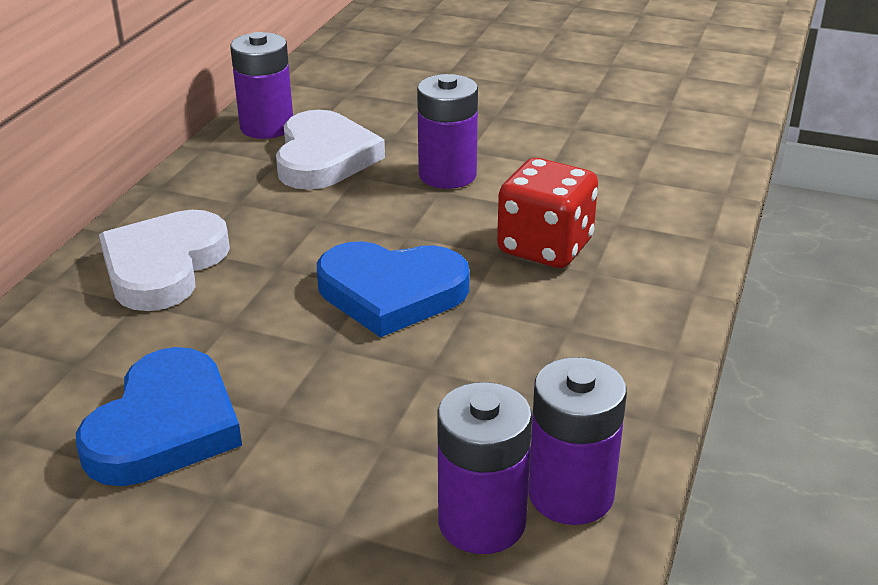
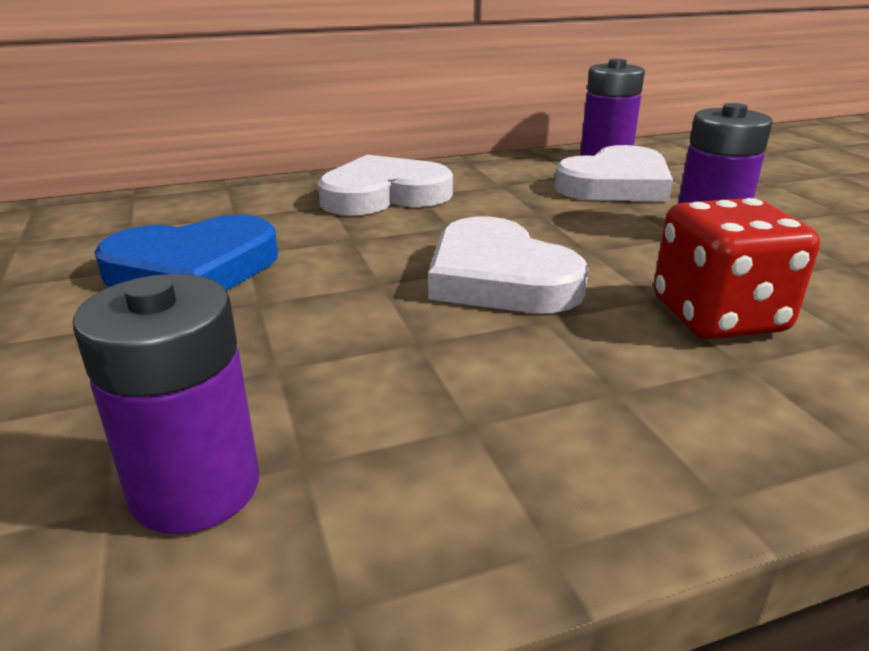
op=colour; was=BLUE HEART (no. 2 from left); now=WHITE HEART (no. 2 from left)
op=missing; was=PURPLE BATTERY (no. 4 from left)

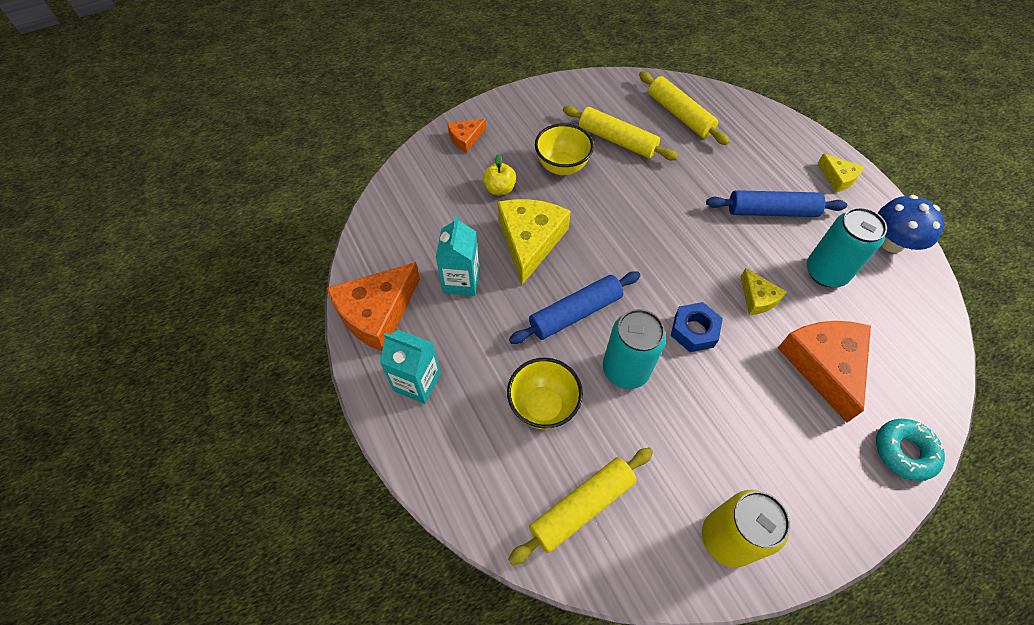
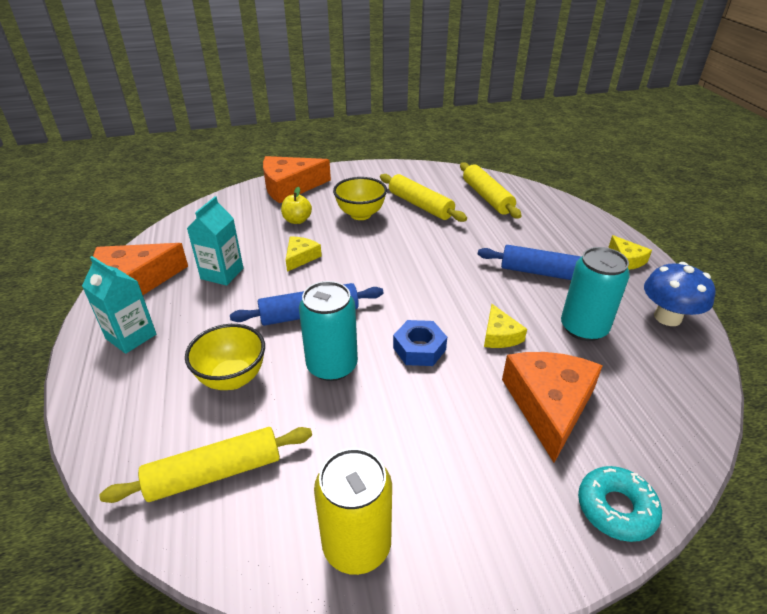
op=size; was=ORANGE CHEESE (no. 2 from left); ratio=1.94
op=size; was=YELLOW CHEESE (no. 1 from left); ratio=0.52

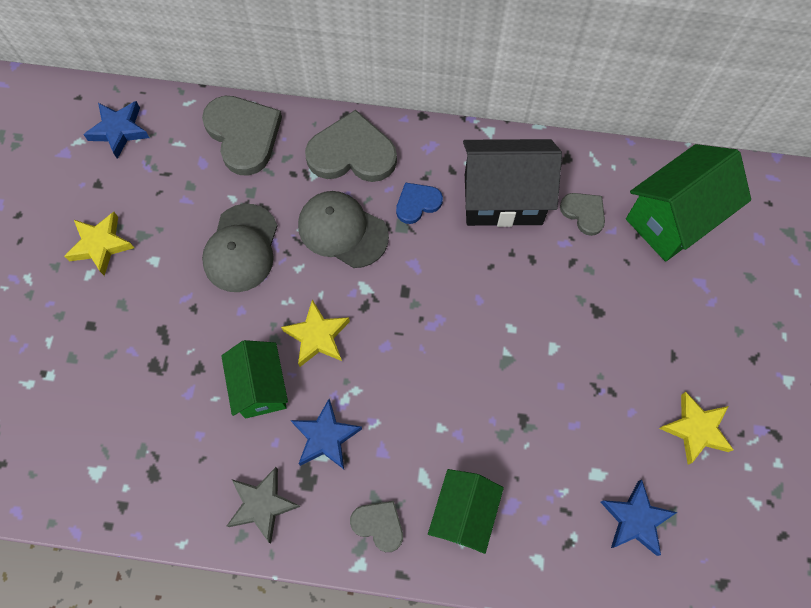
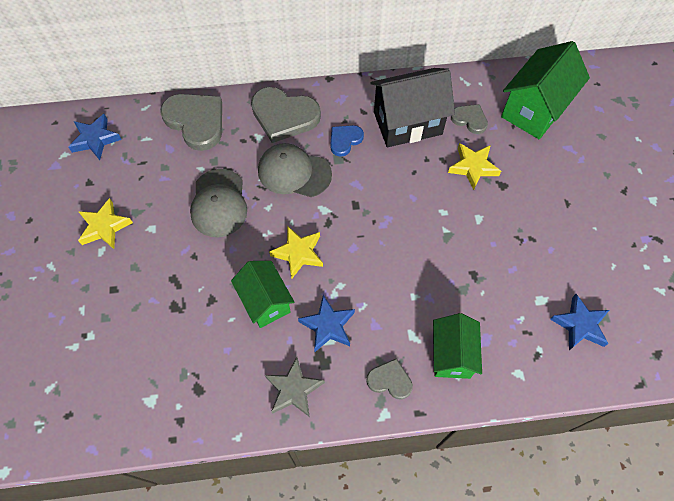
op=spun; was=GREY HEART (no. 2 from left); clockwise=-150
op=relocated; was=YELLOW STAR (no. 3 from left)

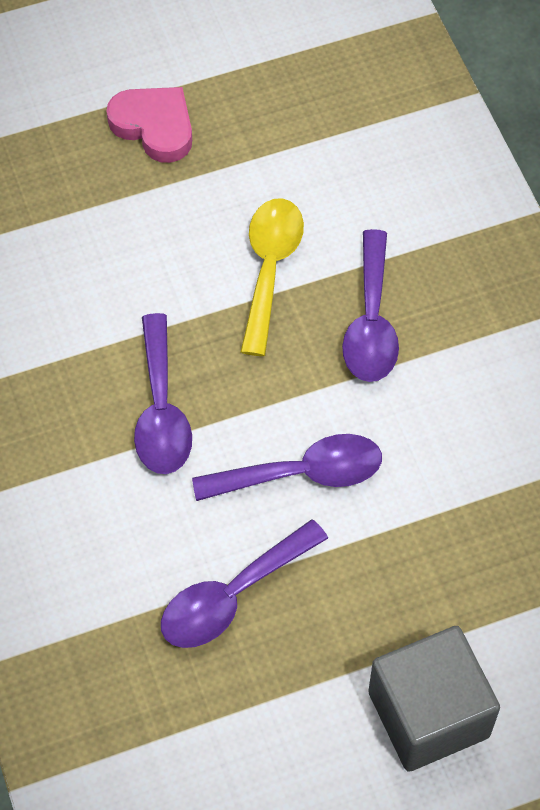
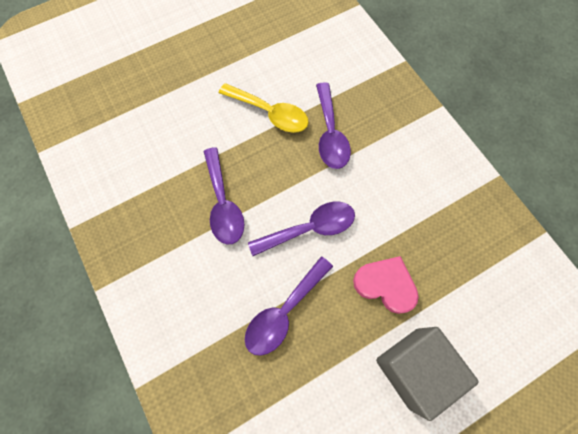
op=spun; was=YELLOW SPOON; clockwise=120
op=relocated; was=PINK HEART

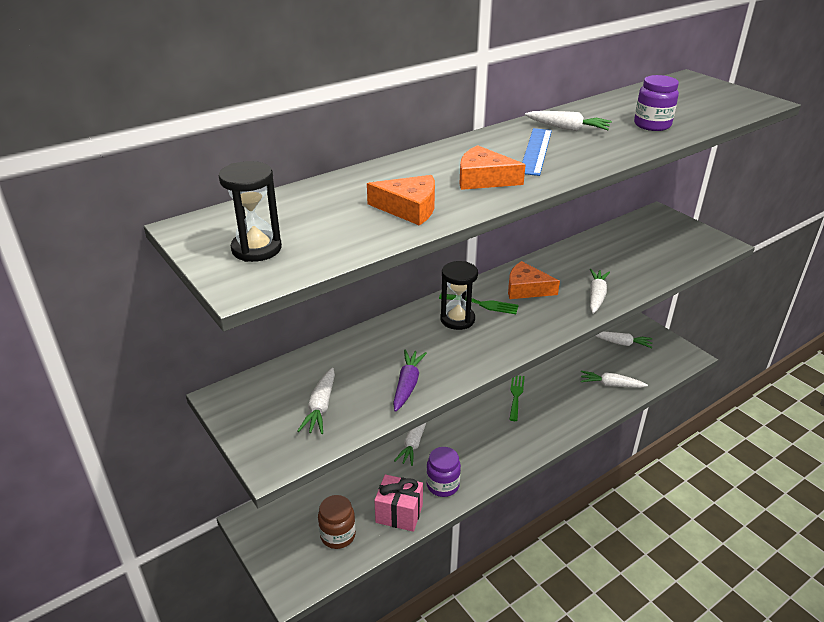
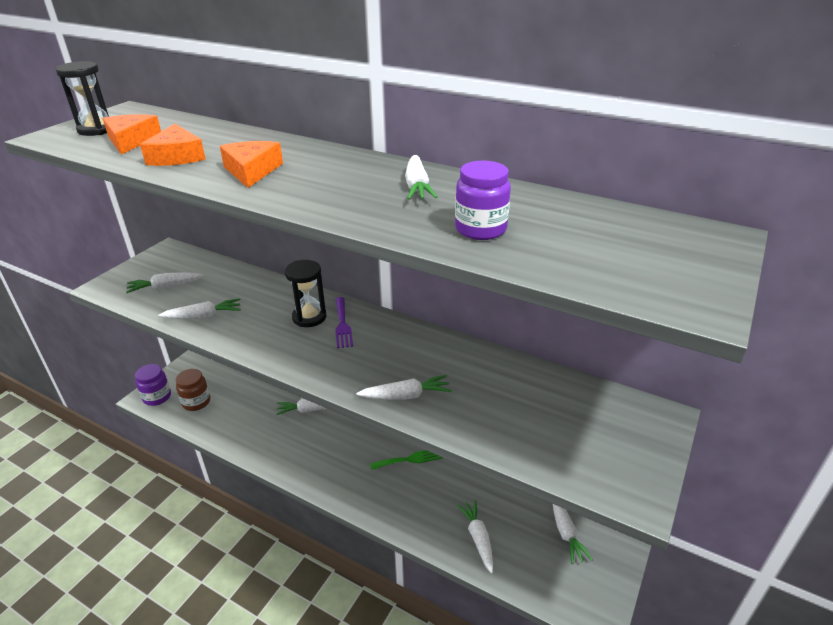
op=relocated; was=ORANGE CHEESE (no. 3 from left in the first image); now=ORANGE CHEESE (no. 1 from left)
op=relocated; was=PURPLE JAR (no. 1 from left)
op=colour; was=PURPLE CARROT; now=WHITE CARROT (no. 2 from left)
op=colour; was=GREEN FORK (no. 1 from left); now=PURPLE FORK
op=missing; was=PINK GIFT
op=missing; was=BLUE RULER

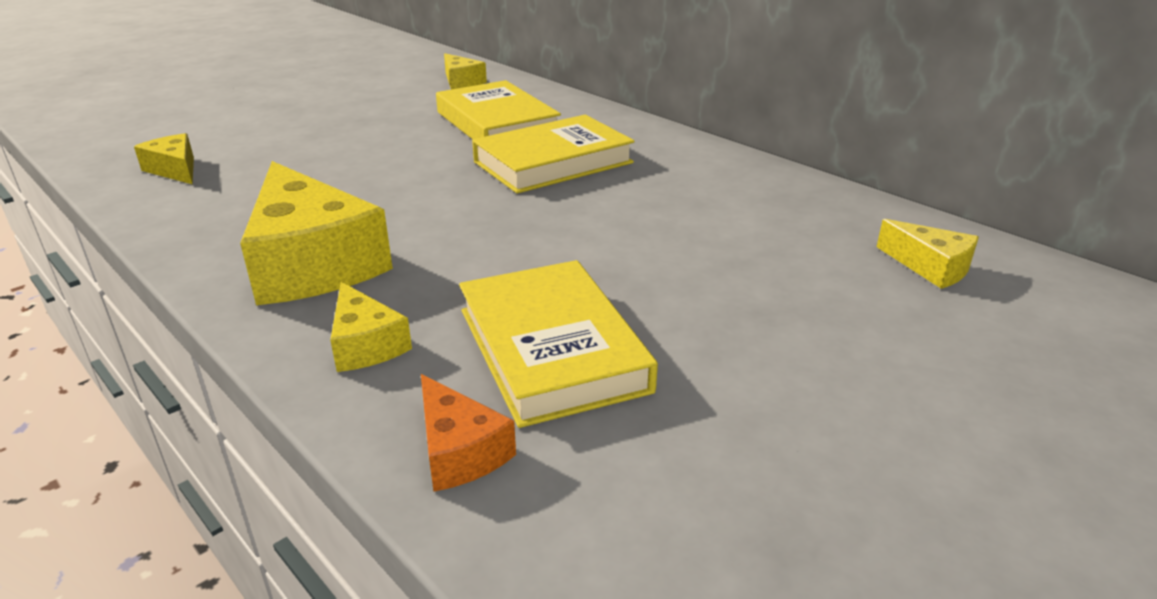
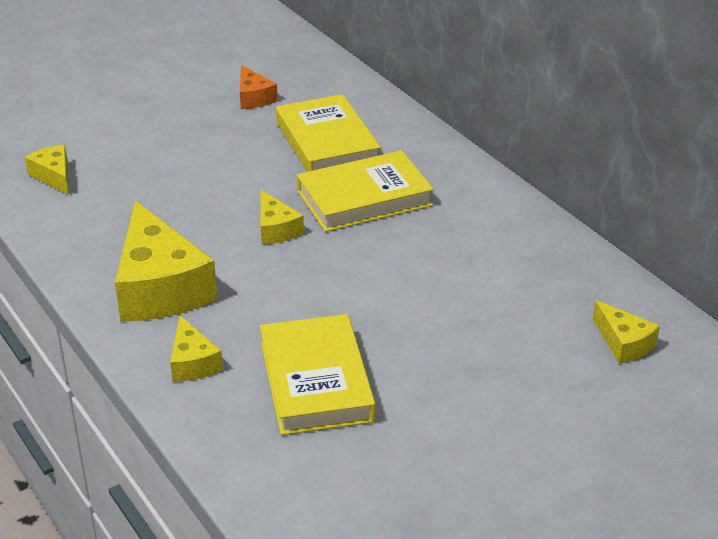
op=relocated; was=ORANGE CHEESE
op=relocated; was=YELLOW CHEESE (no. 4 from left)

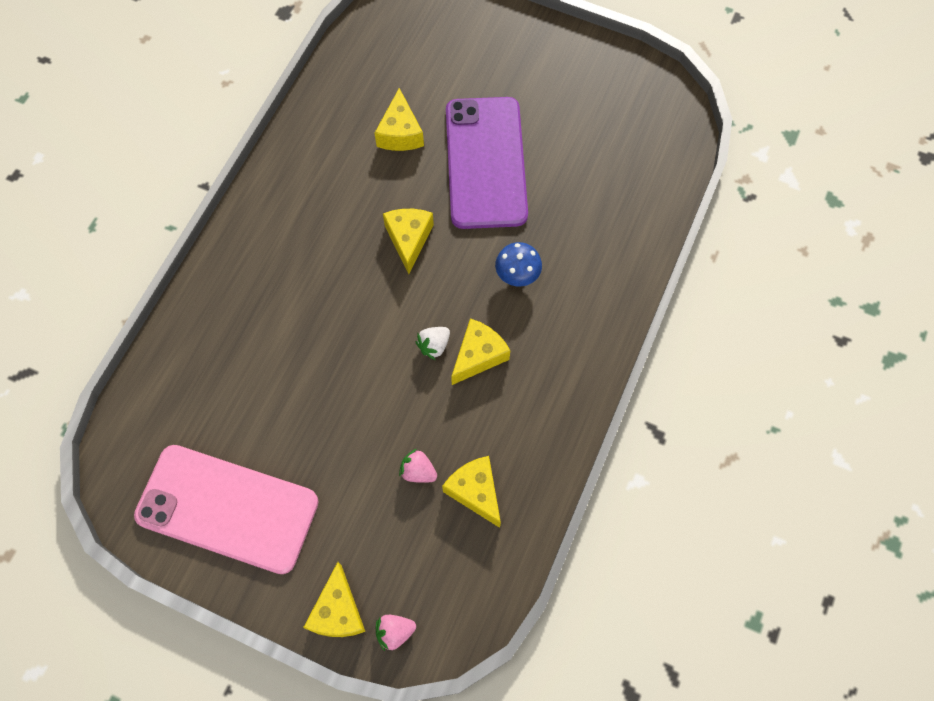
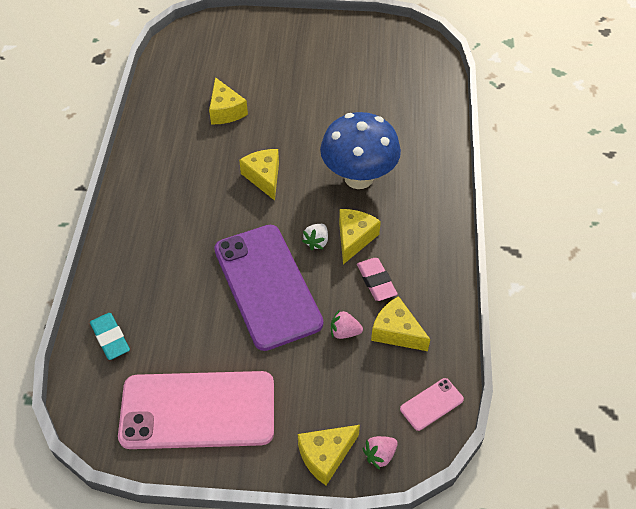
op=appeared; now=TURQUOISE ERASER
op=relocated; was=PURPLE PHONE
op=spun; was=YELLOW CHEESE (no. 1 from left in the first image); clockwise=75
op=size; was=BLUE MUSHROOM; ratio=2.08
op=appeared; now=PINK ERASER
op=appeared; now=PINK PHONE (no. 2 from left)

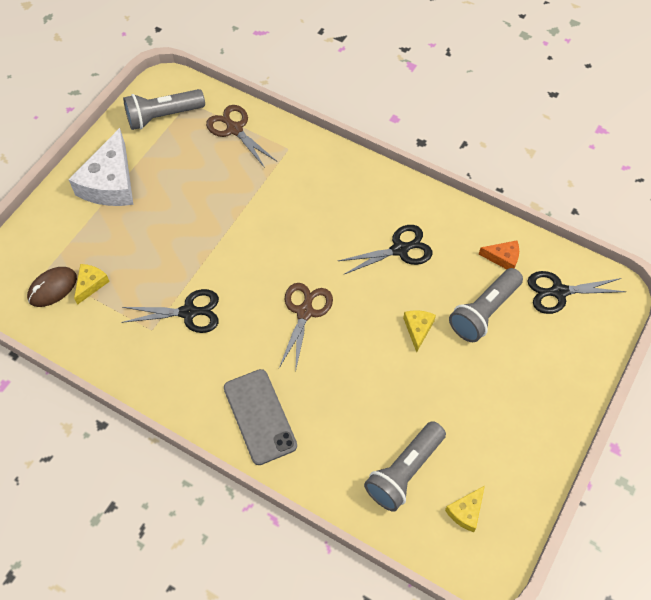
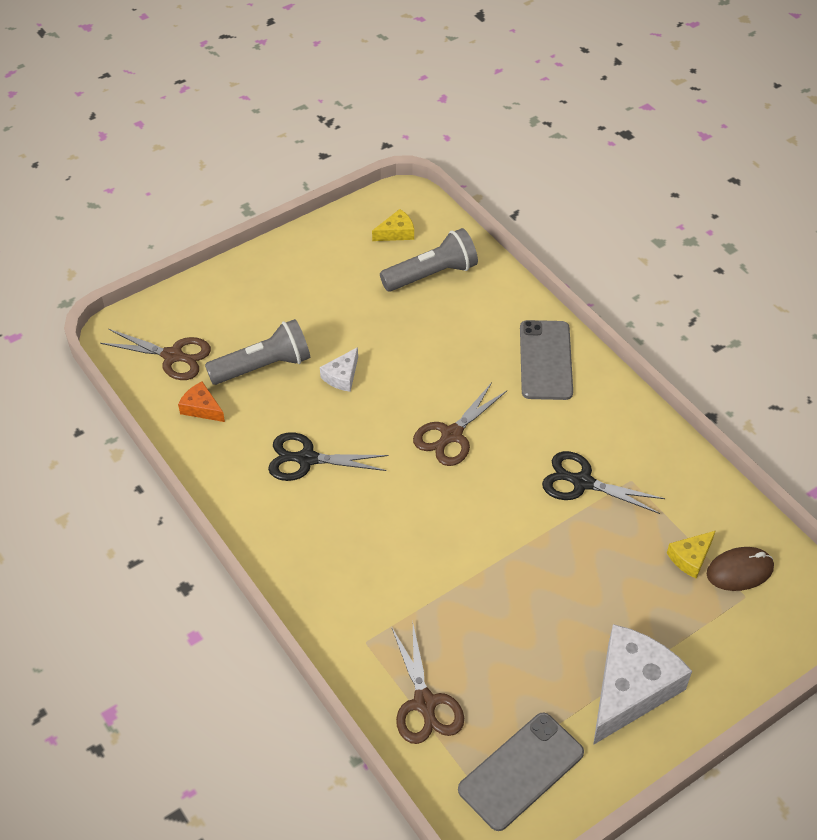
op=colour; was=BLACK SCISSORS (no. 3 from left); now=BROWN SCISSORS (no. 1 from left)
op=colour; was=YELLOW CHEESE (no. 2 from left); now=WHITE CHEESE (no. 1 from left)
op=exchanged; was=GREY FLASHLIGHT (no. 1 from left); now=GREY PHONE (no. 1 from left)

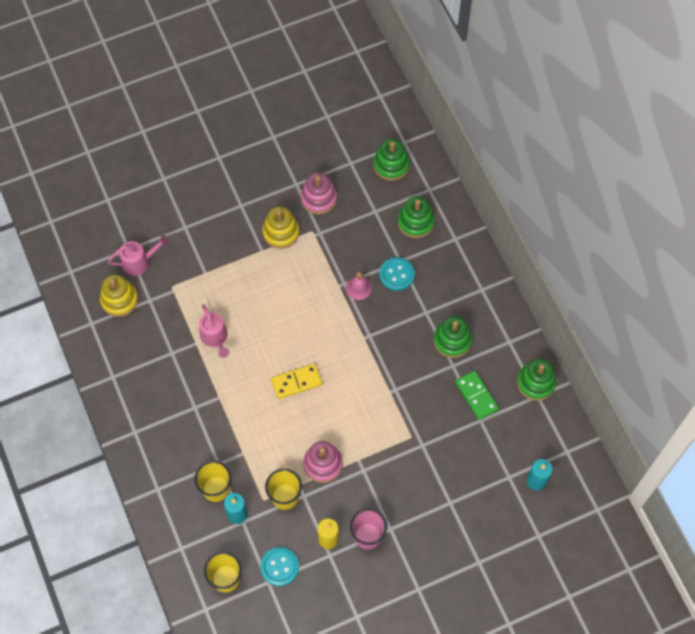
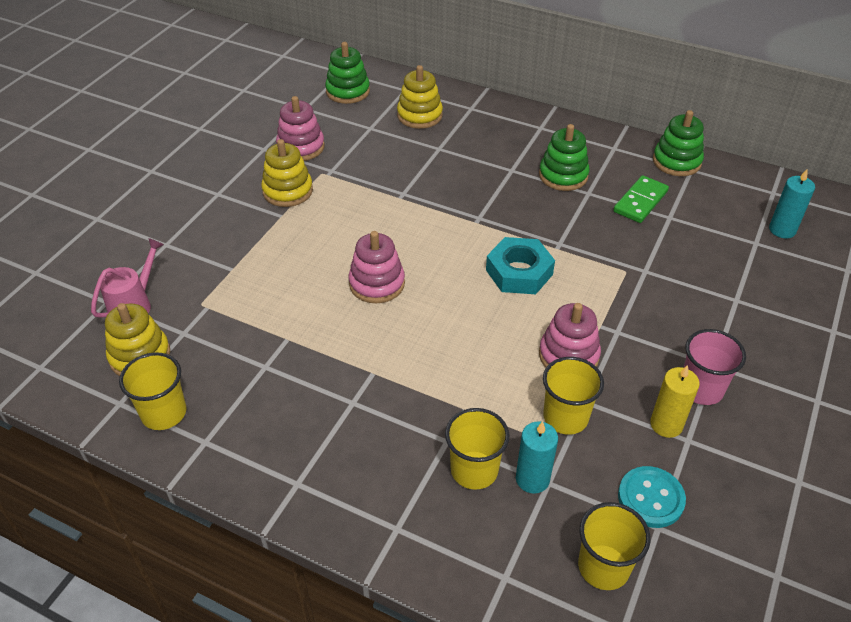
op=appeared; now=YELLOW CUP (no. 1 from left)
op=appeared; now=PINK STACKING TOY (no. 2 from left)
op=colour; was=GREEN STACKING TOY (no. 2 from left); now=YELLOW STACKING TOY (no. 3 from left)
op=appeared; now=TURQUOISE NUT
op=spun; was=GREEN DOMINO; clockwise=-75
op=missing; was=PINK WATERING CAN (no. 2 from left)
op=missing; was=YELLOW DOMINO
op=missing; was=PINK BELL
op=missing; was=TURQUOISE BUTTON (no. 2 from left)

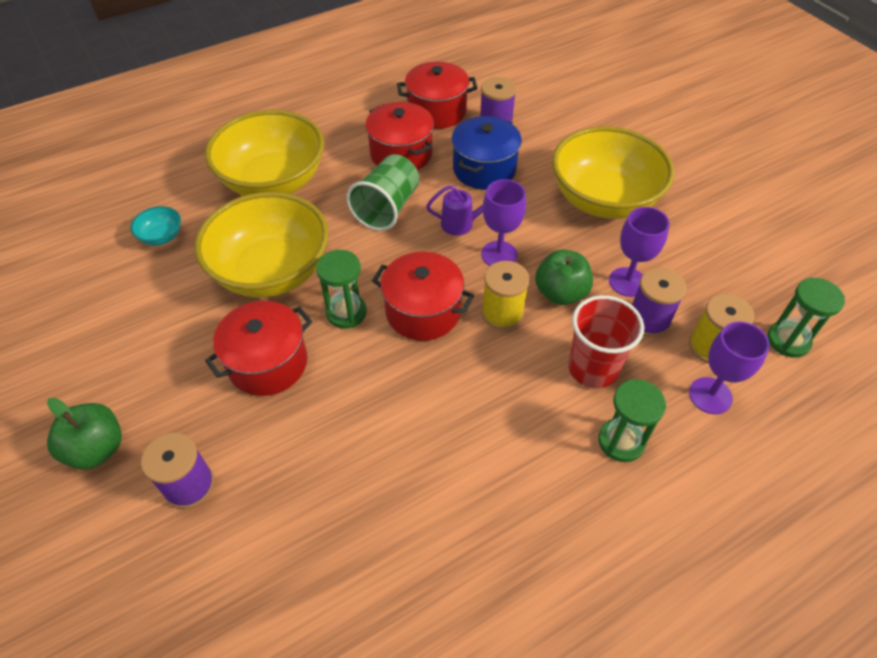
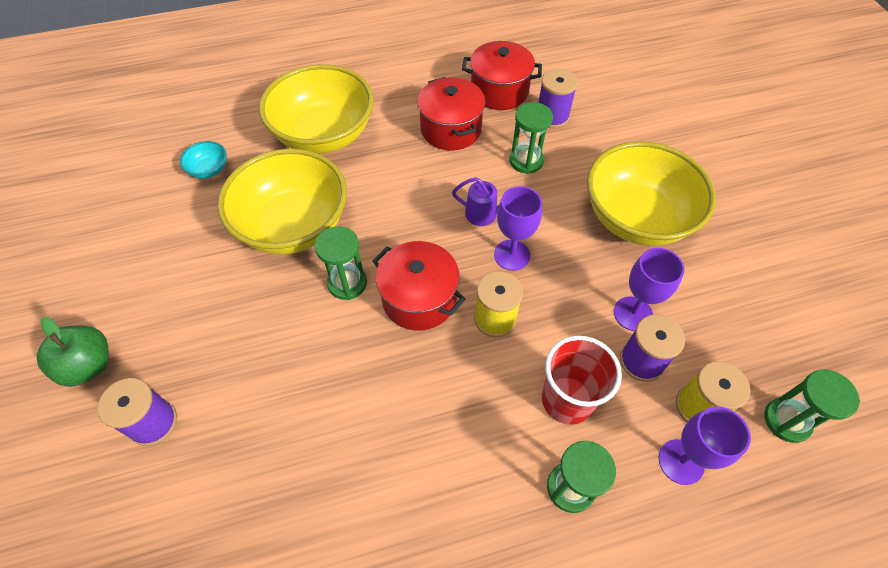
op=exchanged; was=BLUE POT; now=GREEN HOURGLASS (no. 2 from left)
op=missing; was=RED POT (no. 1 from left)
op=missing; was=GREEN CUP
op=missing; was=GREEN APPLE (no. 2 from left)

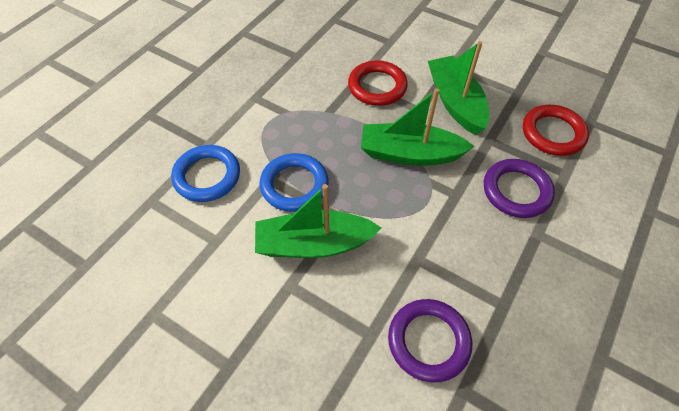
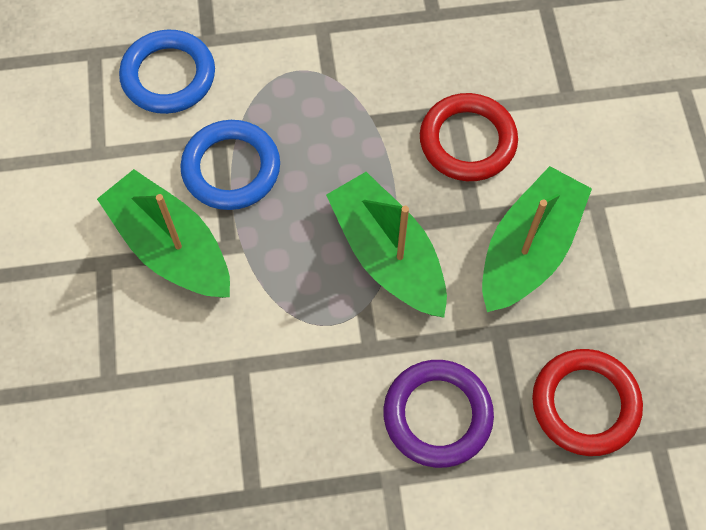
op=missing; was=PURPLE RING (no. 1 from left)

